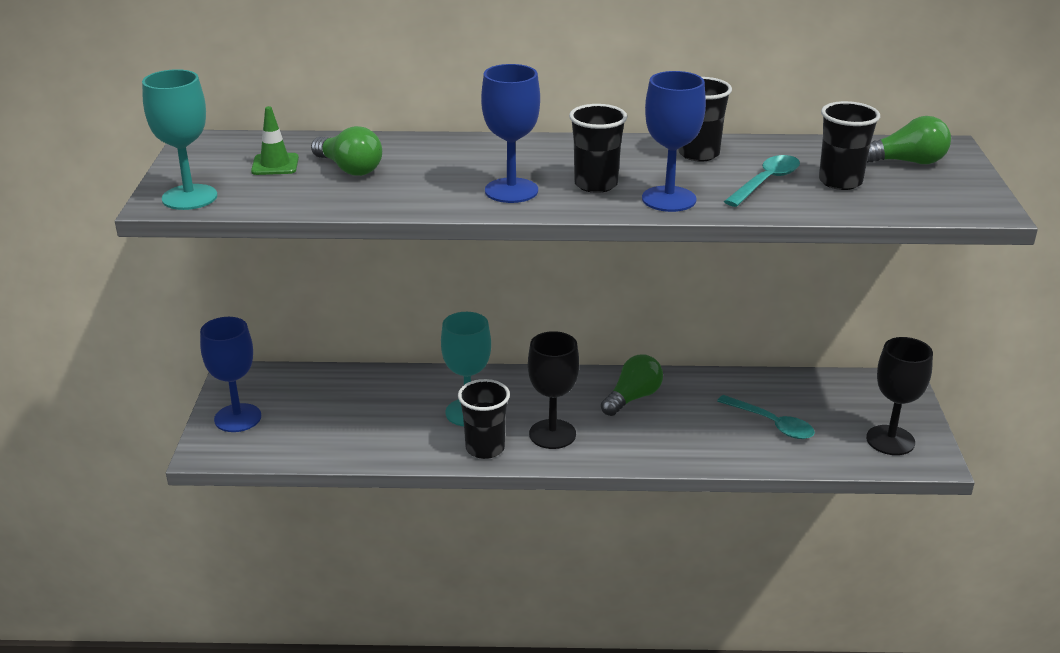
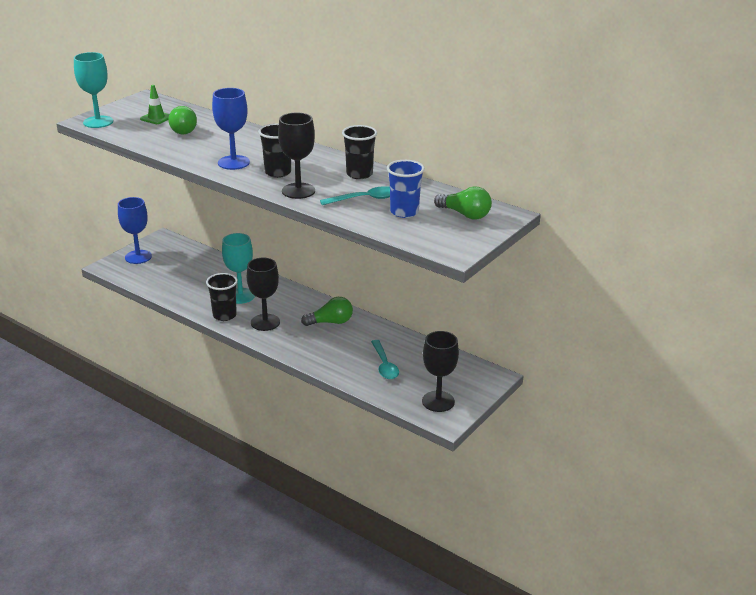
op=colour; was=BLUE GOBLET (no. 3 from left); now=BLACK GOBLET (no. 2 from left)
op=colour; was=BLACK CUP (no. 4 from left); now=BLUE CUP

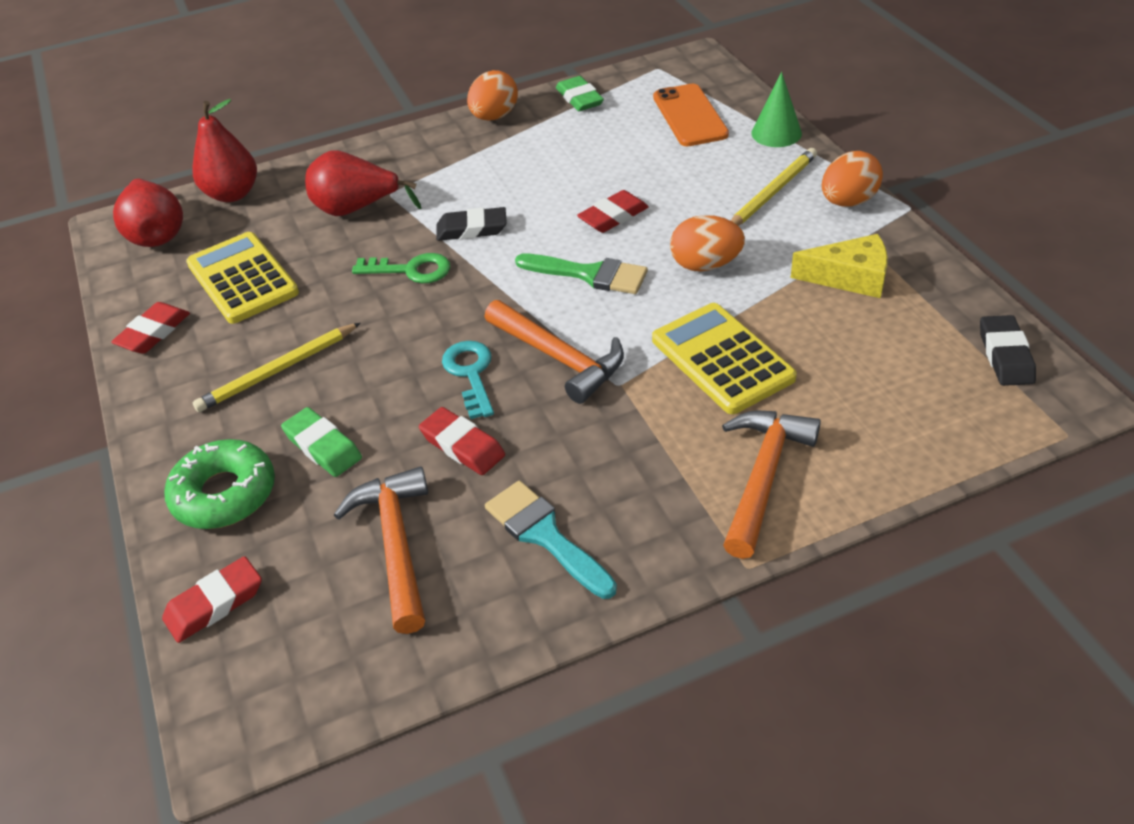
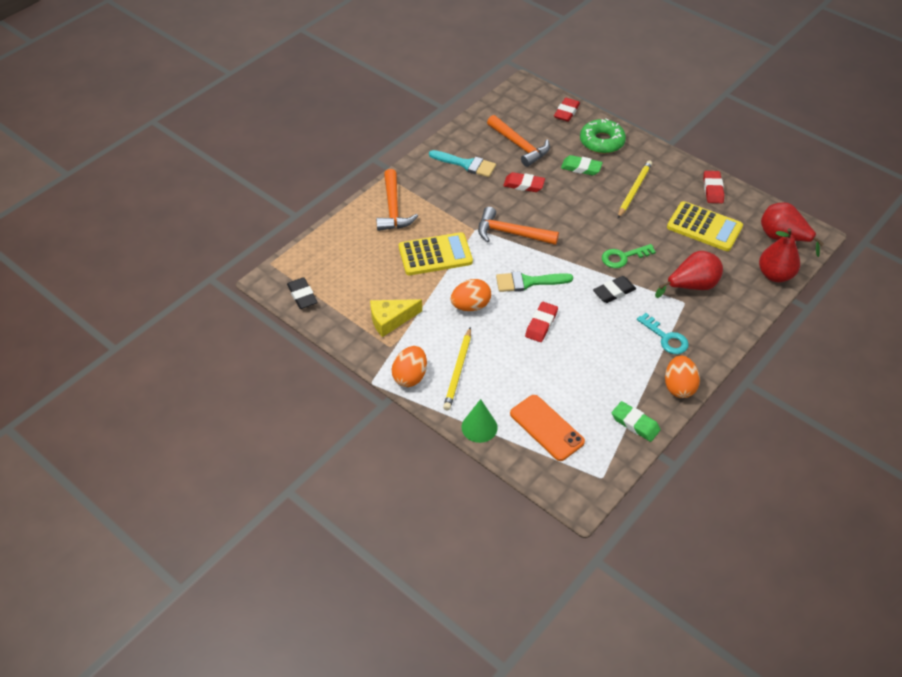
op=spun; was=YELLOW CALCULATOR (no. 2 from left in the first image); clockwise=-45
op=relocated; was=TURQUOISE KEY

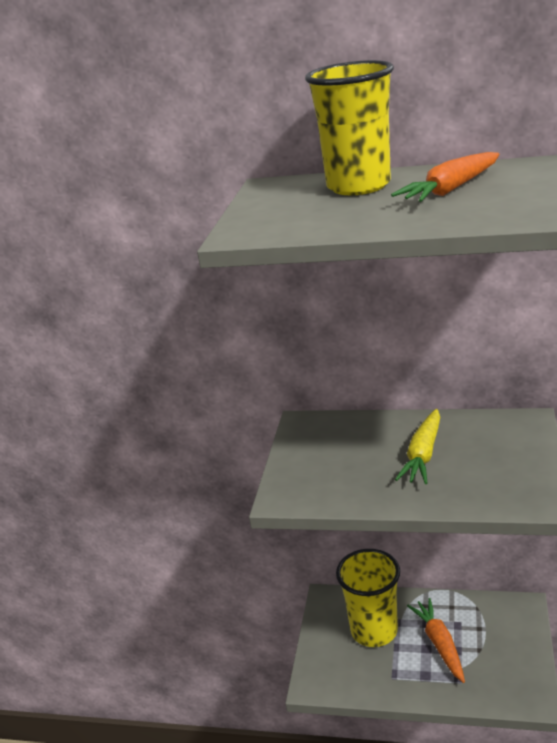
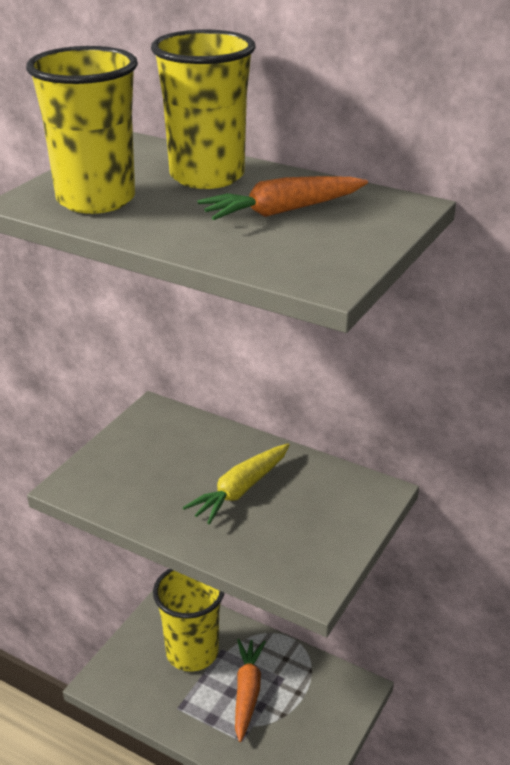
op=appeared; now=YELLOW CUP (no. 1 from left)

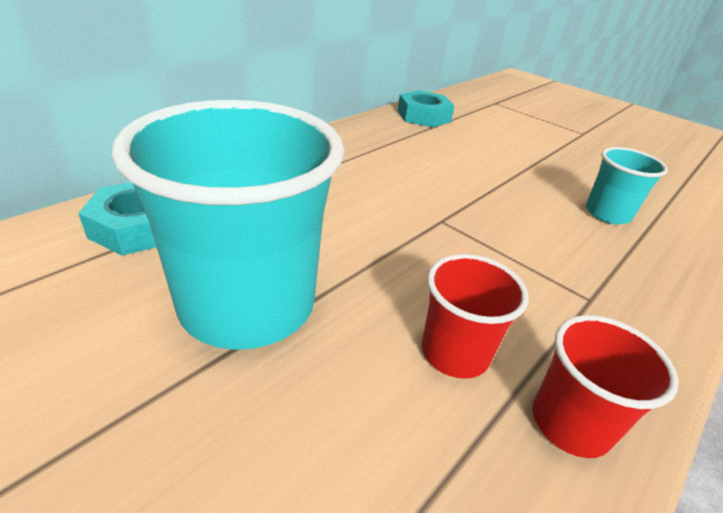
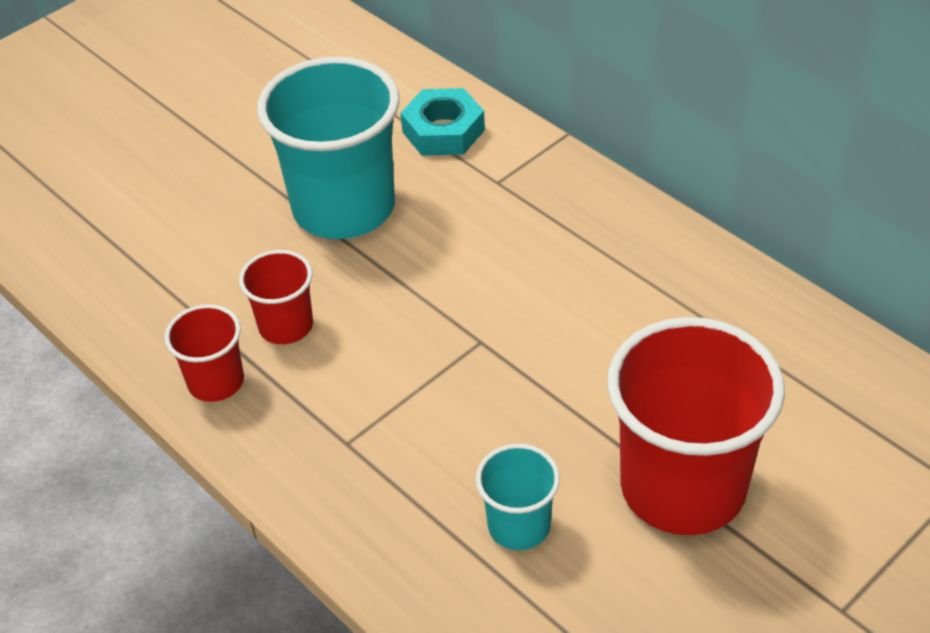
op=appeared; now=RED CUP (no. 3 from left)
op=missing; was=TURQUOISE NUT (no. 2 from left)

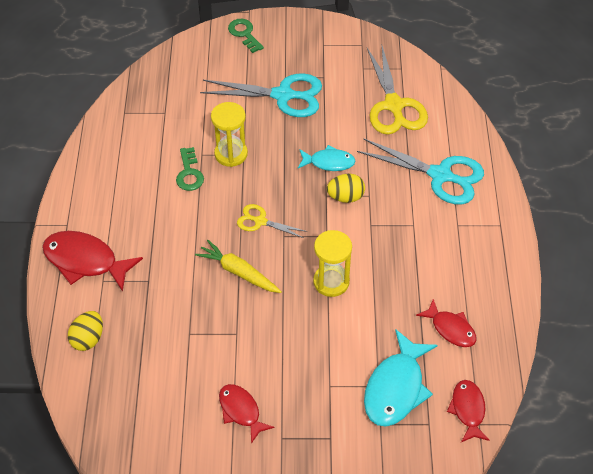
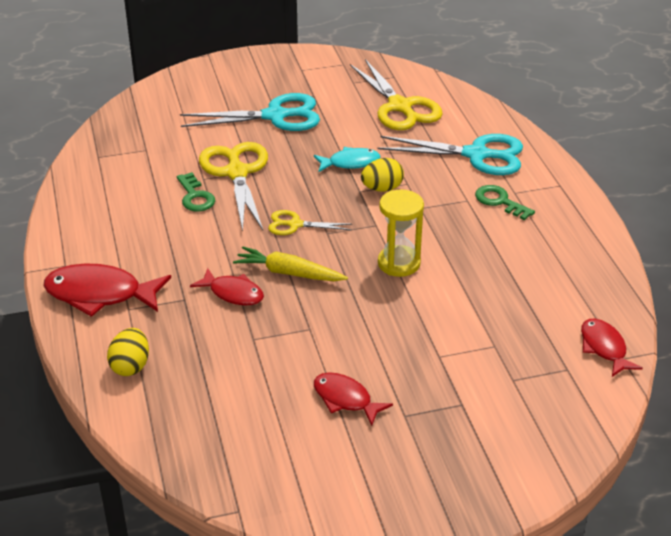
op=relocated; was=RED FISH (no. 3 from left in the first image); now=RED FISH (no. 2 from left)
op=exchanged; was=YELLOW HOURGLASS (no. 1 from left); now=YELLOW SCISSORS (no. 1 from left)
op=relocated; was=GREEN KEY (no. 2 from left)
op=missing; was=TURQUOISE FISH (no. 2 from left)

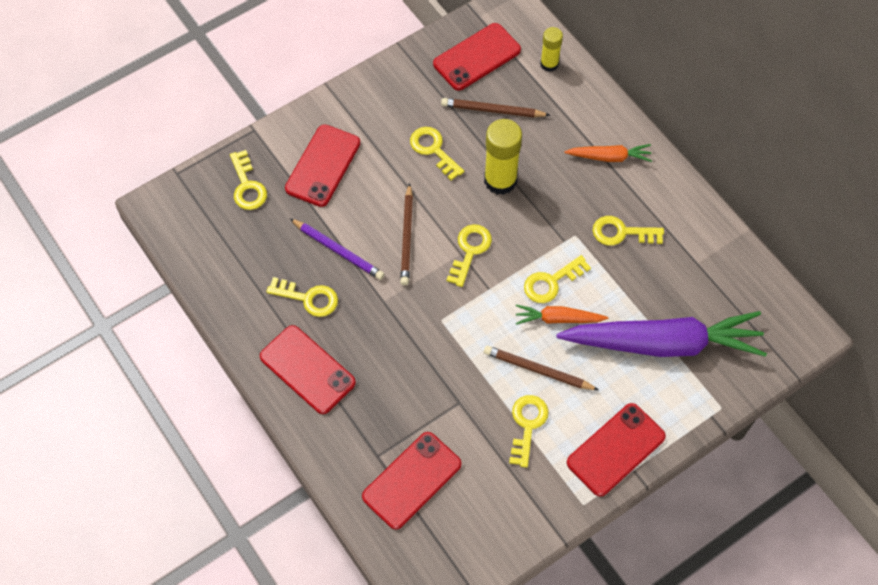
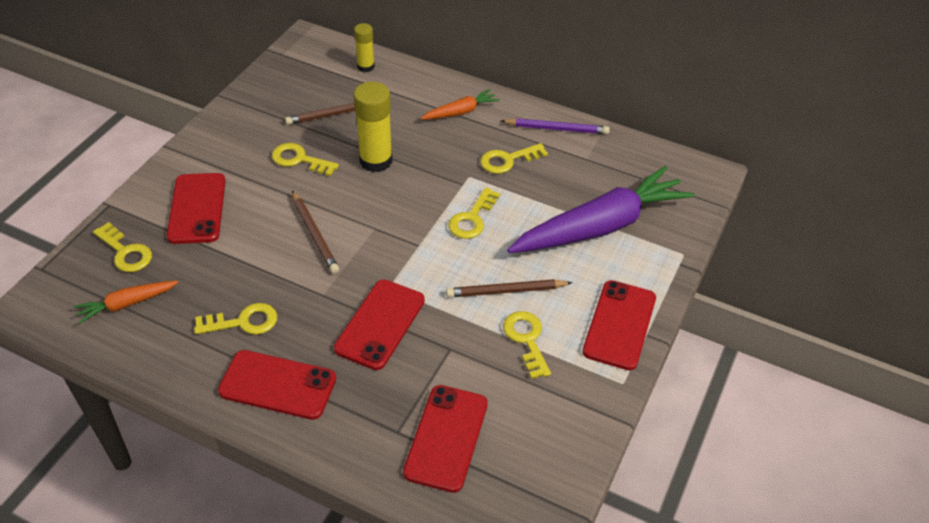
op=relocated; was=ORANGE CARROT (no. 1 from left)
op=relocated; was=RED PHONE (no. 4 from left in the first image); now=RED PHONE (no. 3 from left)
op=relocated; was=PURPLE PENCIL
op=missing; was=YELLOW KEY (no. 4 from left)

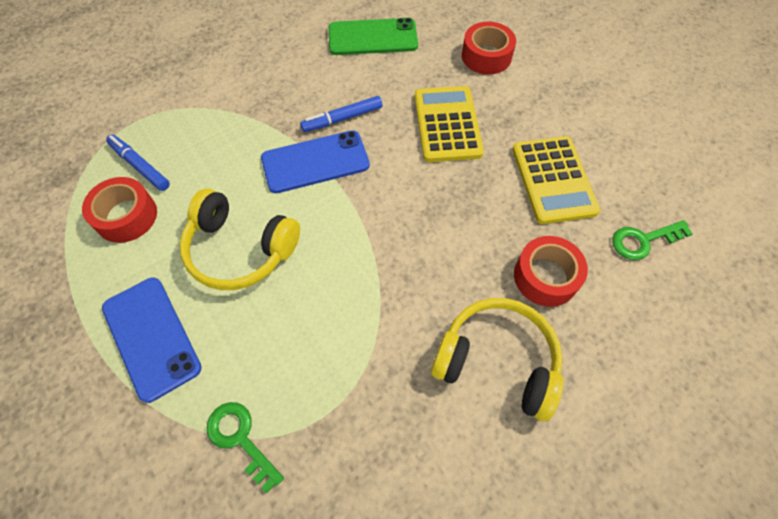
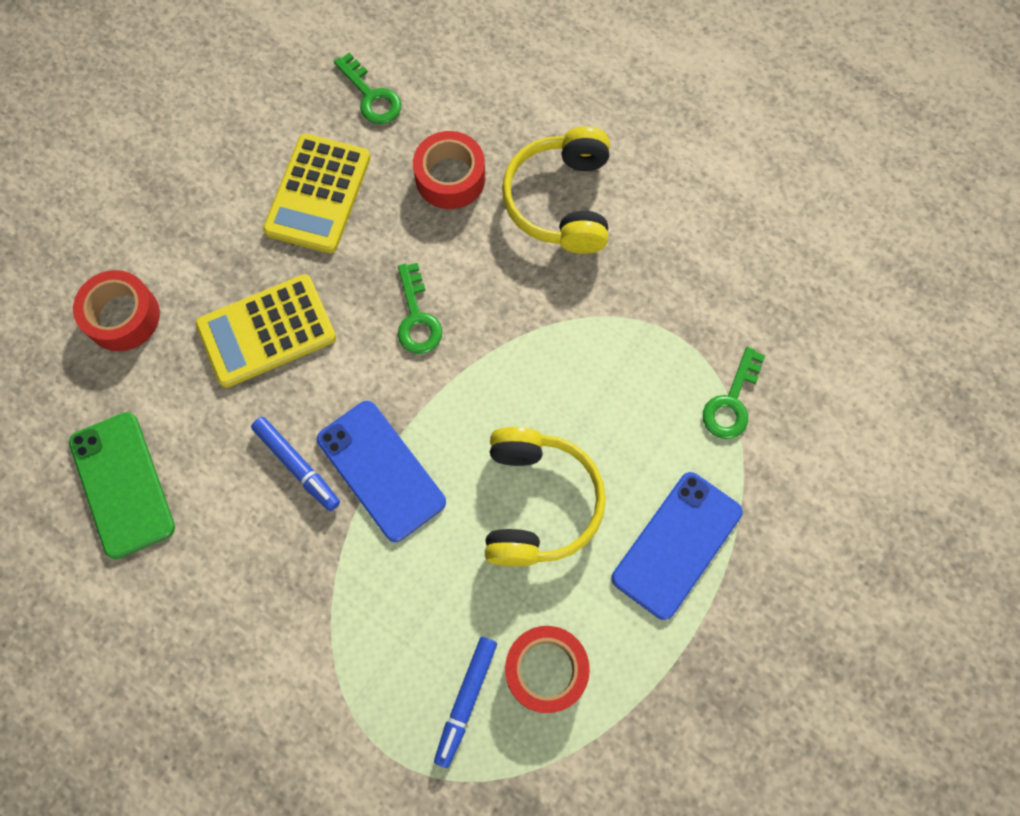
op=spun; was=YELLOW CALCULATOR (no. 2 from left); clockwise=135
op=appeared; now=GREEN KEY (no. 2 from left)

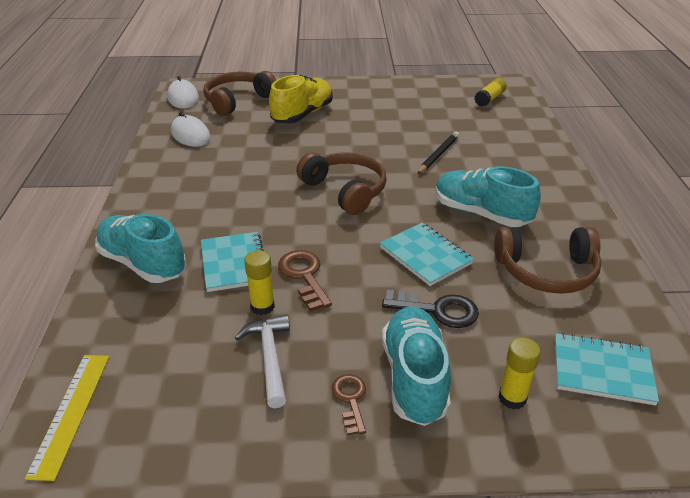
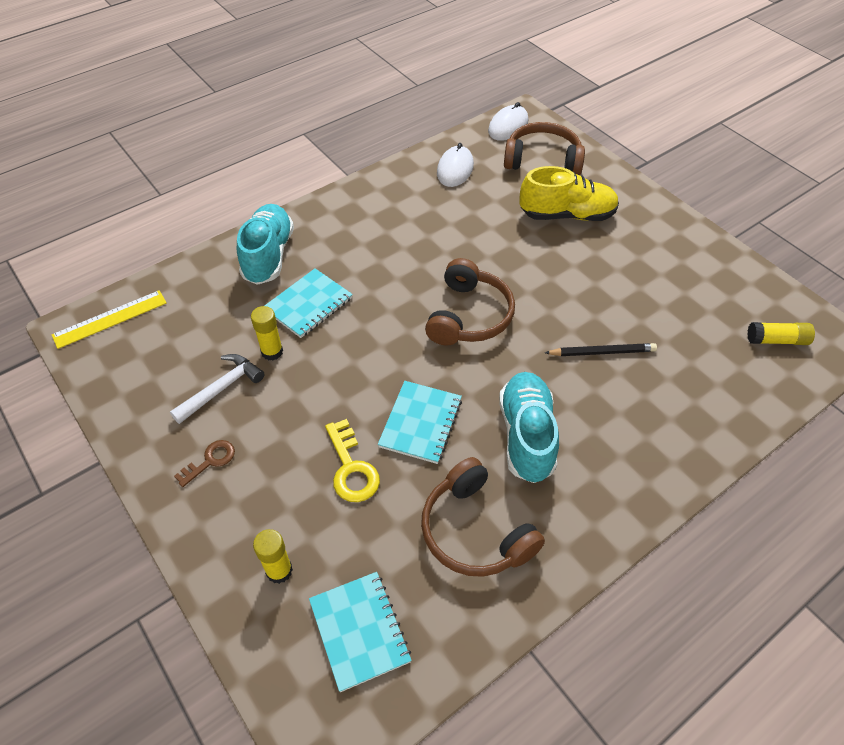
op=colour; was=BLACK KEY; now=YELLOW KEY
op=missing; was=BROWN KEY (no. 1 from left)
op=missing; was=TURQUOISE SHOE (no. 2 from left)

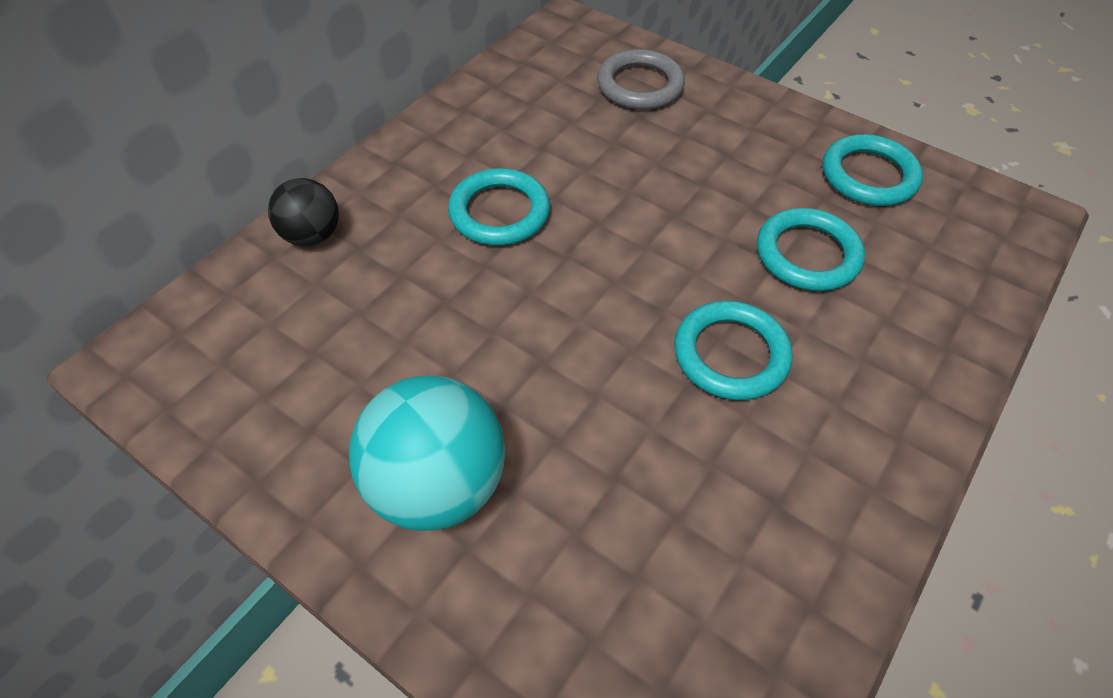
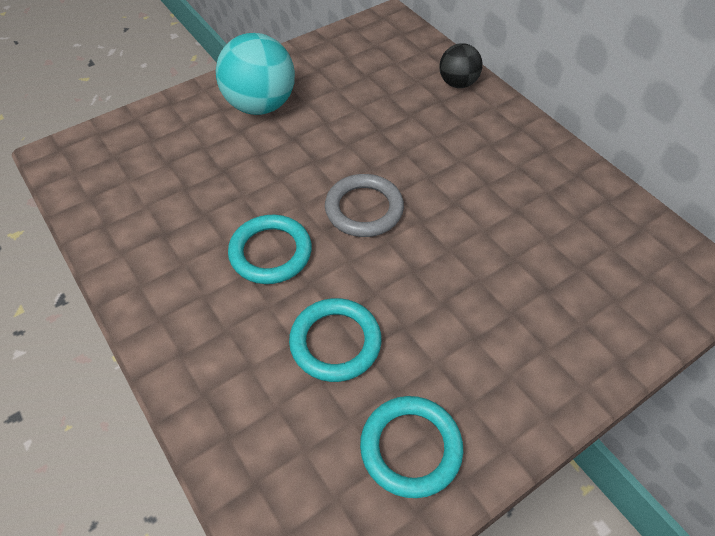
op=relocated; was=GREY RING
op=missing; was=TURQUOISE RING (no. 1 from left)

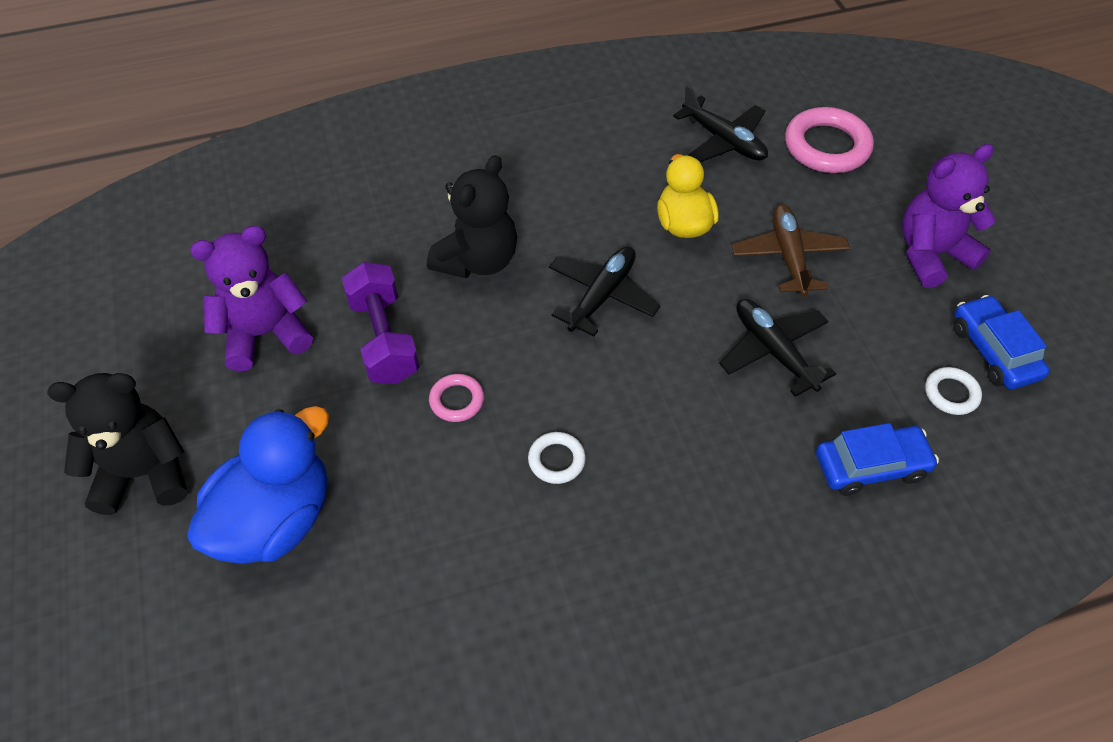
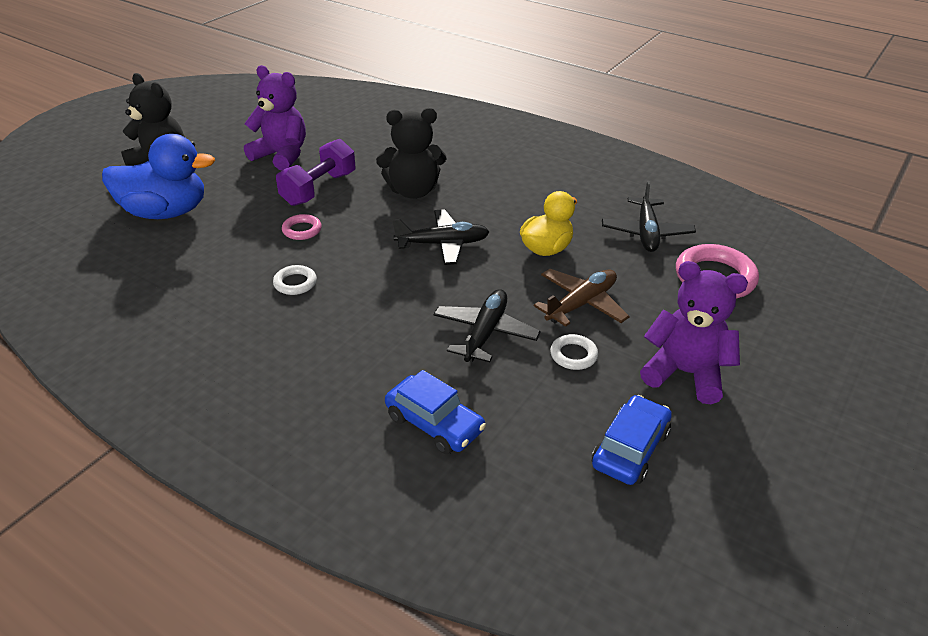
op=relocated; was=WHITE RING (no. 2 from left)

